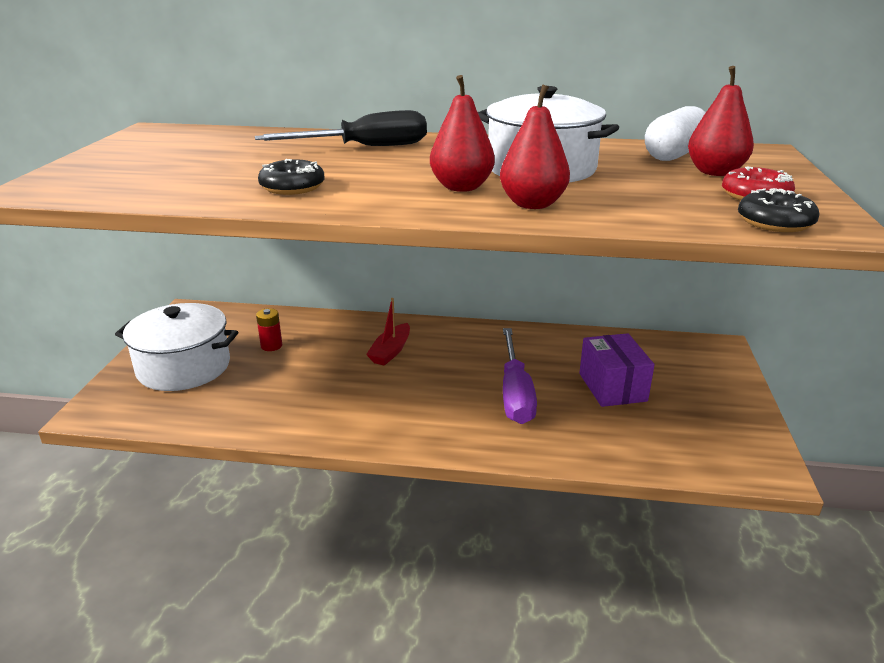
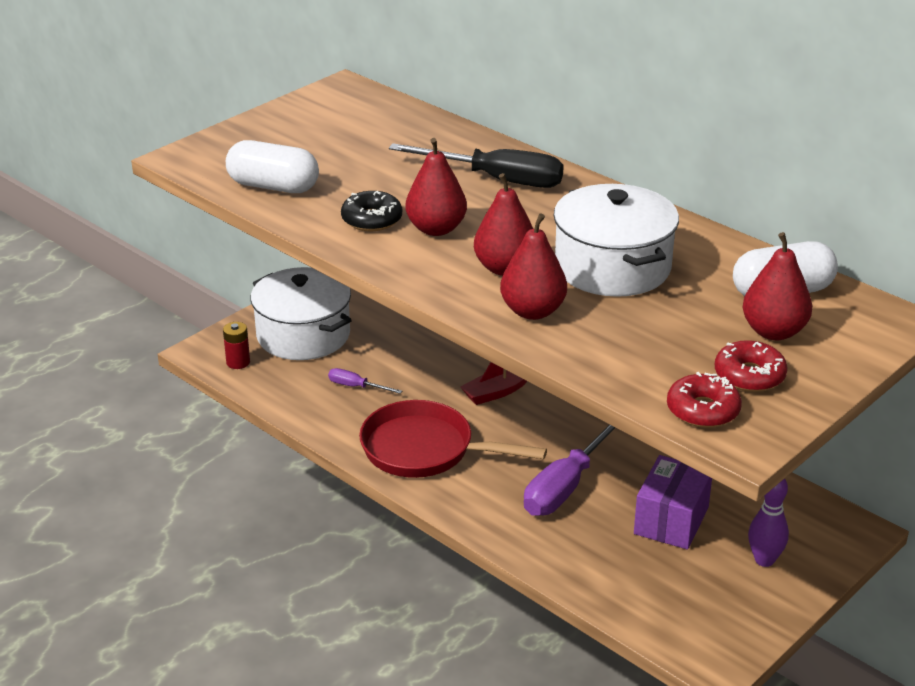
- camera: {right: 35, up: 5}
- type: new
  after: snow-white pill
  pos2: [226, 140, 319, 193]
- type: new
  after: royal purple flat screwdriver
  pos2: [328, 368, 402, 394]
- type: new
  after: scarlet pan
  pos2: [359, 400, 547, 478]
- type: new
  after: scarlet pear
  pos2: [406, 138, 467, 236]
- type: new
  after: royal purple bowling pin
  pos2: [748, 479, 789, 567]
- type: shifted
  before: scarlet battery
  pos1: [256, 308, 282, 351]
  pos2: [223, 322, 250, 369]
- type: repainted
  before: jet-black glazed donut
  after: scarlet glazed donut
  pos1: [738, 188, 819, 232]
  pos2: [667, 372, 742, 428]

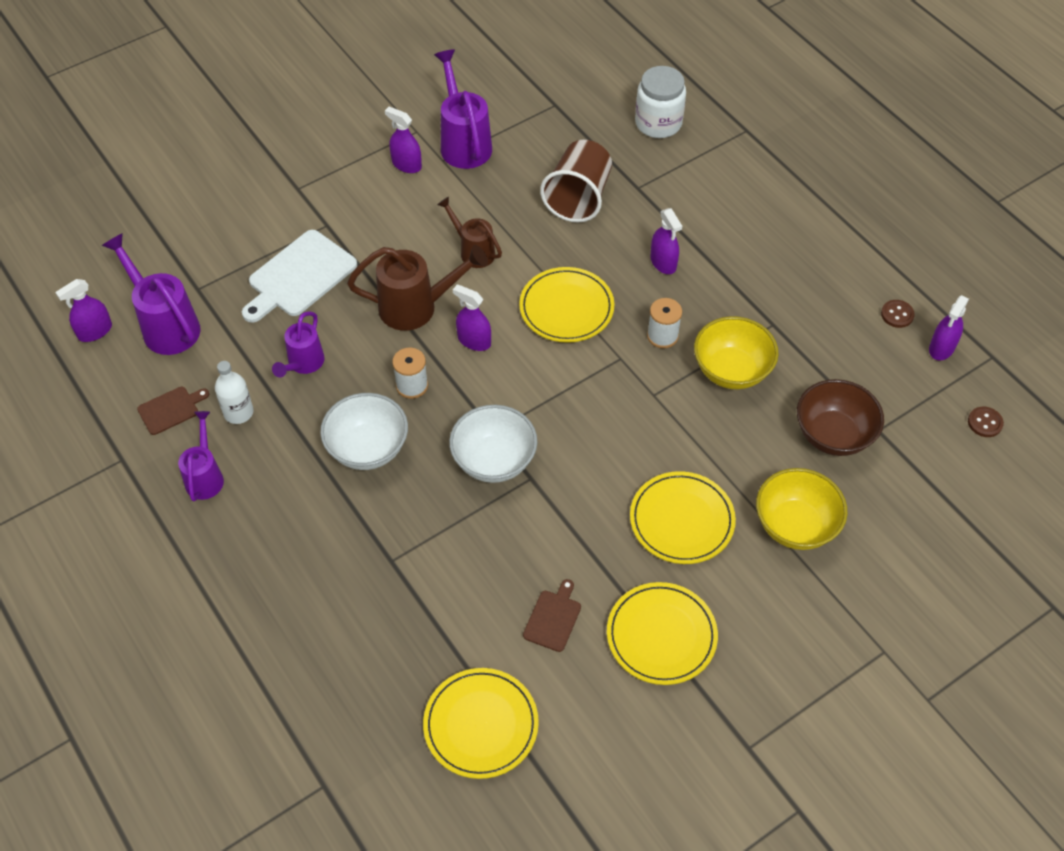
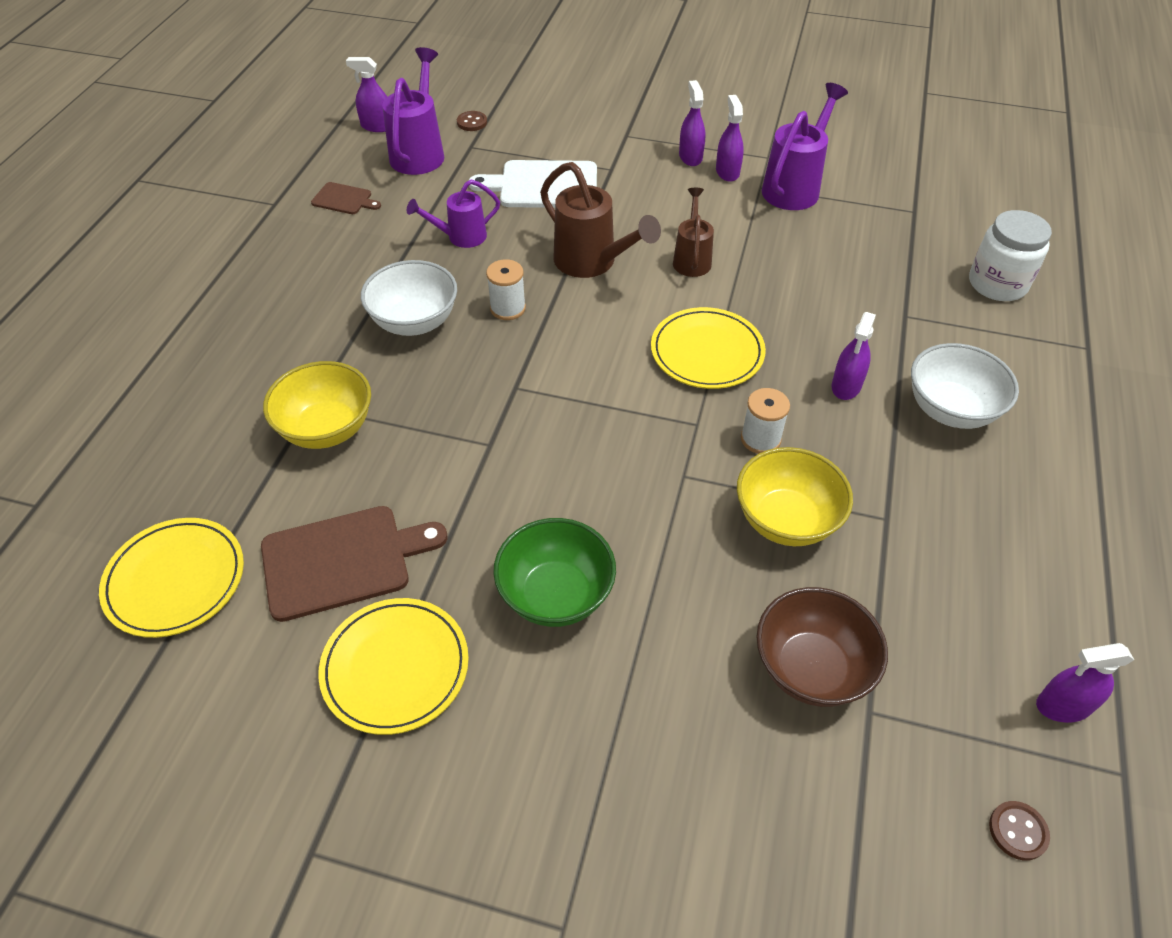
- camera: {right: 50, up: -5}
- type: gone
  before: royal purple sprinkling can
  pos1: [178, 411, 224, 501]
- type: gone
  before: snow-white flask
  pos1: [215, 361, 254, 424]
- type: gone
  before: dark brown tumbler
  pos1: [540, 140, 612, 223]
- type: shifted
  before: snow-white deep dish
  pos1: [449, 405, 537, 483]
  pos2: [911, 343, 1019, 429]
- type: shifted
  before: royal purple sprayer
  pos1: [453, 284, 491, 351]
  pos2: [679, 80, 705, 166]
- type: shifted
  before: yellow deep dish
  pos1: [756, 468, 847, 550]
  pos2: [263, 361, 371, 449]
- type: shifted
  before: dark brown sewing button
  pos1: [881, 300, 915, 328]
  pos2: [457, 111, 487, 131]
- type: swapped
  before: yellow dinner plate
  after: emerald deep dish
  pos1: [630, 471, 736, 564]
  pos2: [493, 518, 616, 627]
- type: scaled
  before: dark brown bread board
  pos1: [523, 579, 581, 652]
  pos2: [261, 506, 447, 622]
  scale: 1.9

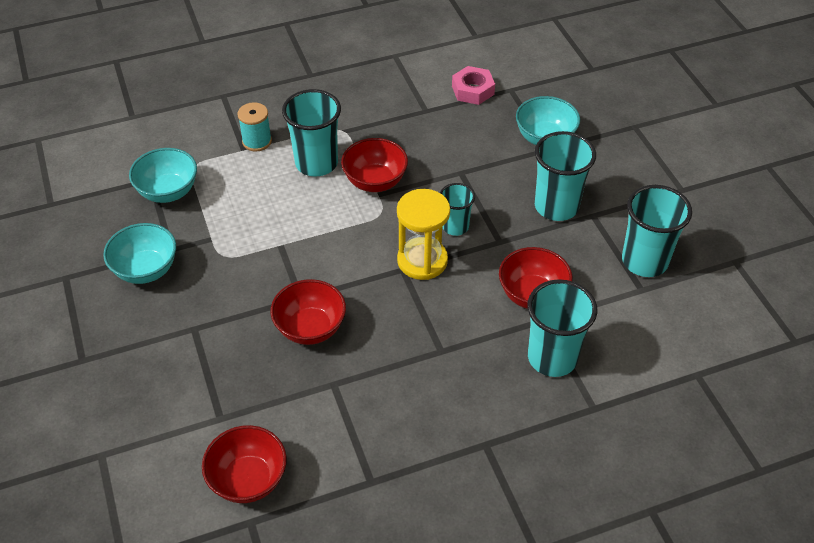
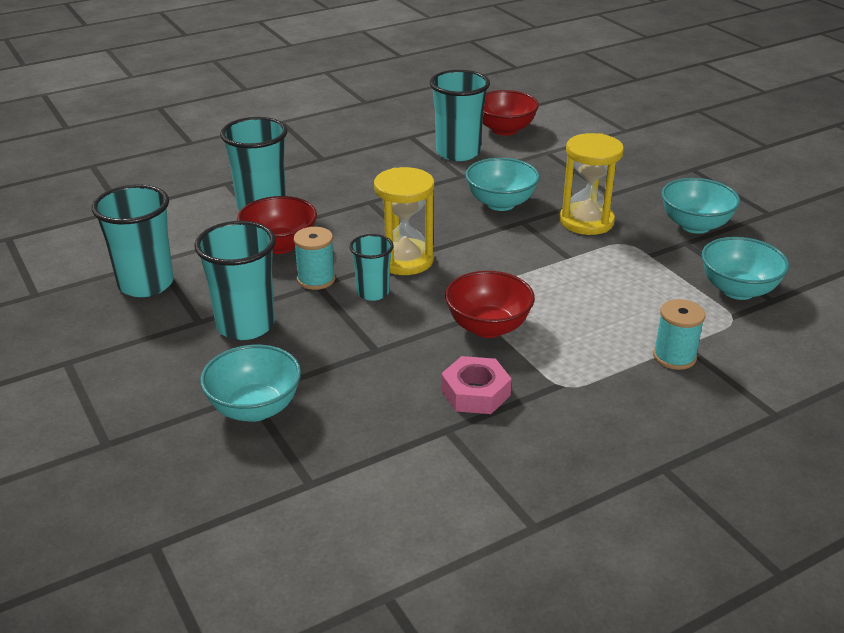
- camera: {right: 170, up: -15}
- type: new
  after: aqua spool
  pos2: [294, 227, 336, 290]
- type: new
  after: yellow hourglass
  pos2: [560, 133, 624, 235]
- type: shifted
  before: aqua tumbler
  pos1: [282, 89, 341, 176]
  pos2: [430, 70, 490, 161]
- type: shifted
  before: rosy hex nut
  pos1: [452, 66, 495, 105]
  pos2: [441, 356, 512, 414]
- type: repainted
  before: scarlet deep dish
  after: aqua deep dish
  pos1: [270, 279, 346, 345]
  pos2: [465, 158, 540, 211]

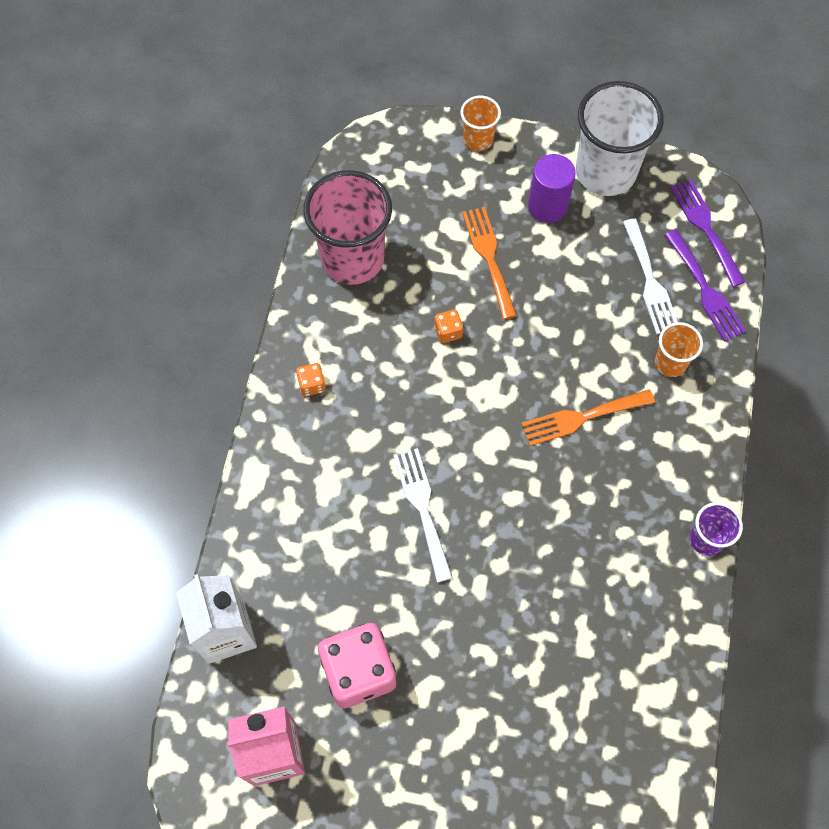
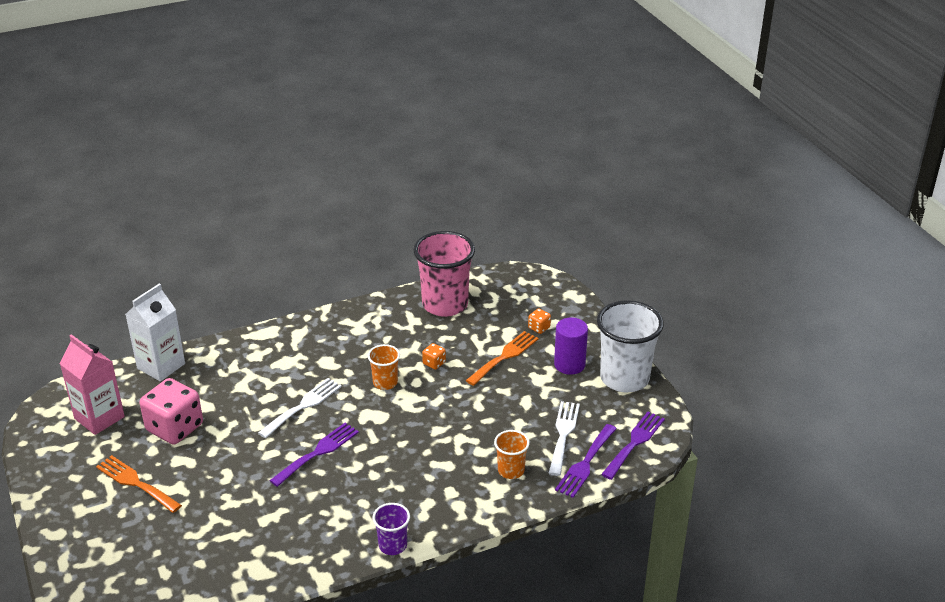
- camera: {right: 55, up: -30}
- type: new
  after: royal purple fork
  pos2: [269, 423, 359, 487]
- type: shifted
  before: orange dice
  pos1: [296, 363, 326, 396]
  pos2: [528, 308, 551, 334]
- type: shifted
  before: orange tumbler
  pos1: [461, 96, 501, 151]
  pos2: [367, 344, 400, 390]
- type: shifted
  before: orange fork
  pos1: [521, 389, 655, 446]
  pos2: [96, 455, 182, 513]
- type: rotated
  before: snow-white fork
  pos1: [623, 219, 678, 335]
  pos2: [549, 401, 580, 476]
  turn: 150

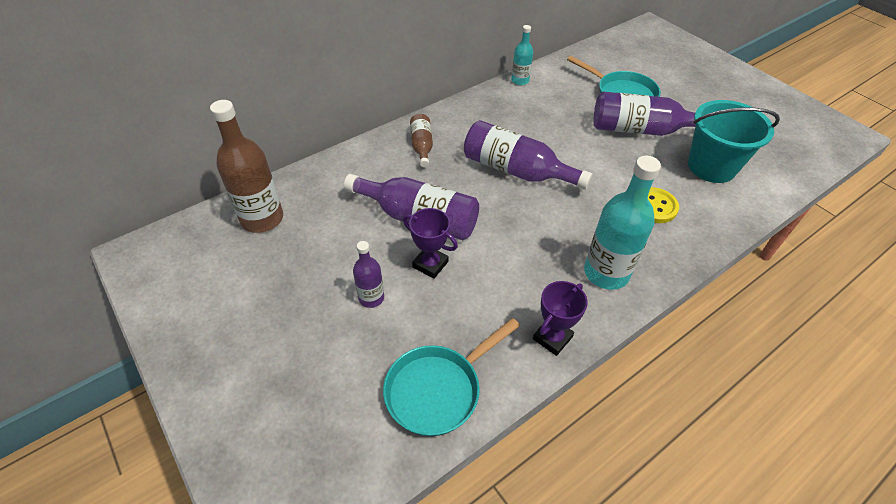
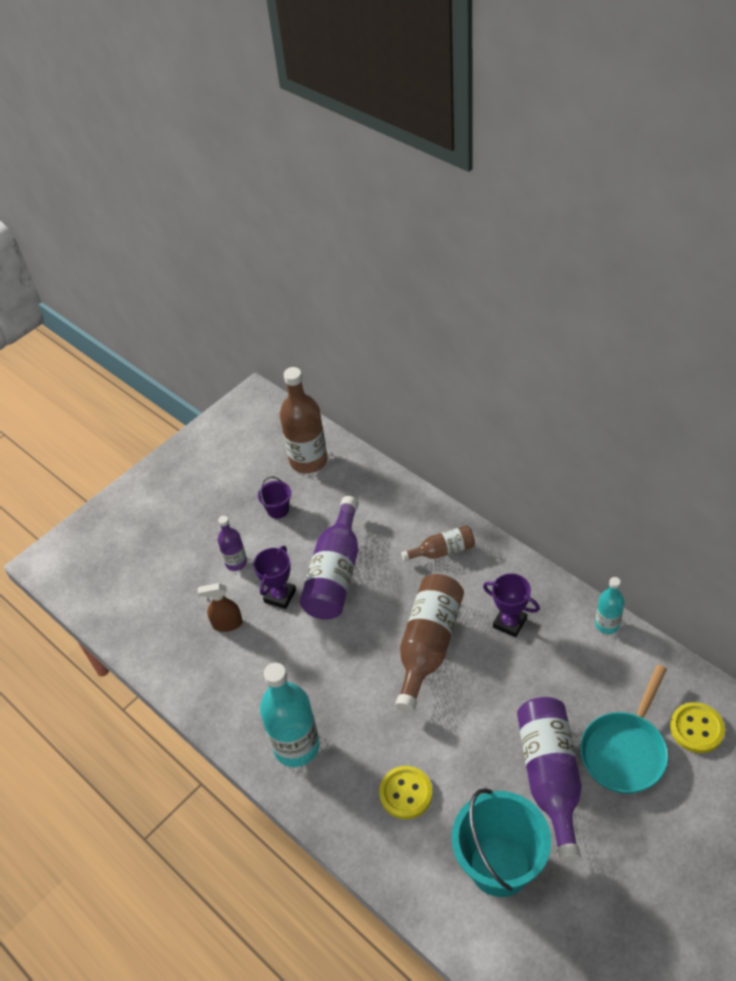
- camera: {right: 85, up: 0}
- type: gone
  before: aqua pan
  pos1: [383, 318, 520, 436]
- type: new
  after: dark brown sprayer
  pos2: [198, 583, 243, 632]
- type: new
  after: royal purple pail
  pos2: [258, 476, 291, 519]
- type: new
  after: yellow sewing button
  pos2: [670, 702, 725, 753]
- type: shifted
  before: royal purple trophy
  pos1: [533, 281, 588, 356]
  pos2: [483, 573, 540, 637]
- type: repainted
  before: royal purple flask
  after: dark brown flask
  pos1: [464, 120, 592, 190]
  pos2: [395, 574, 464, 713]

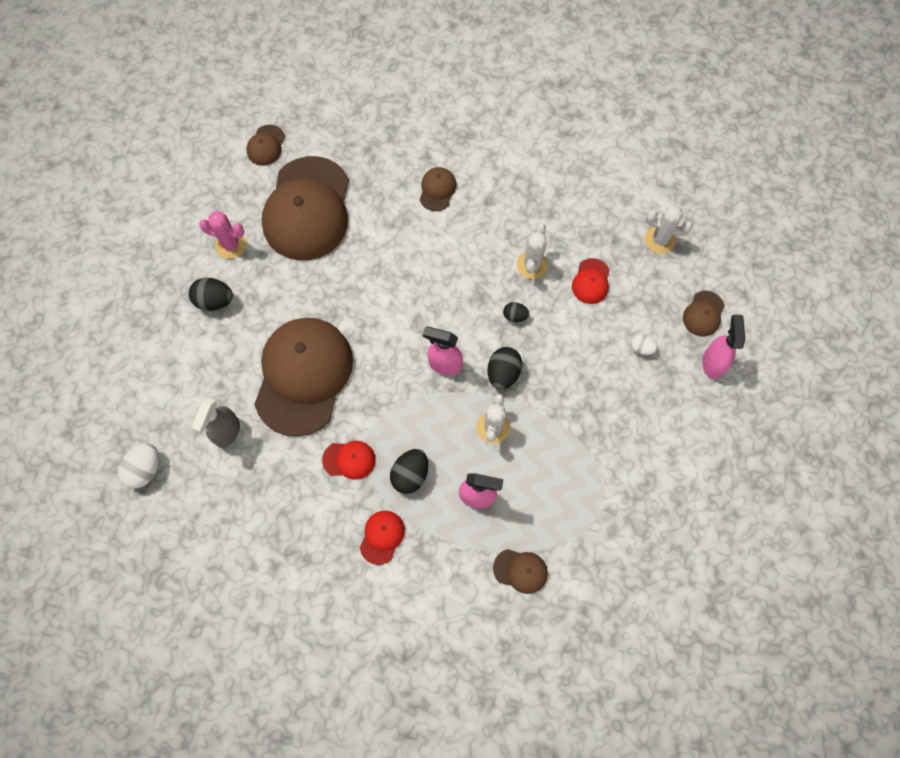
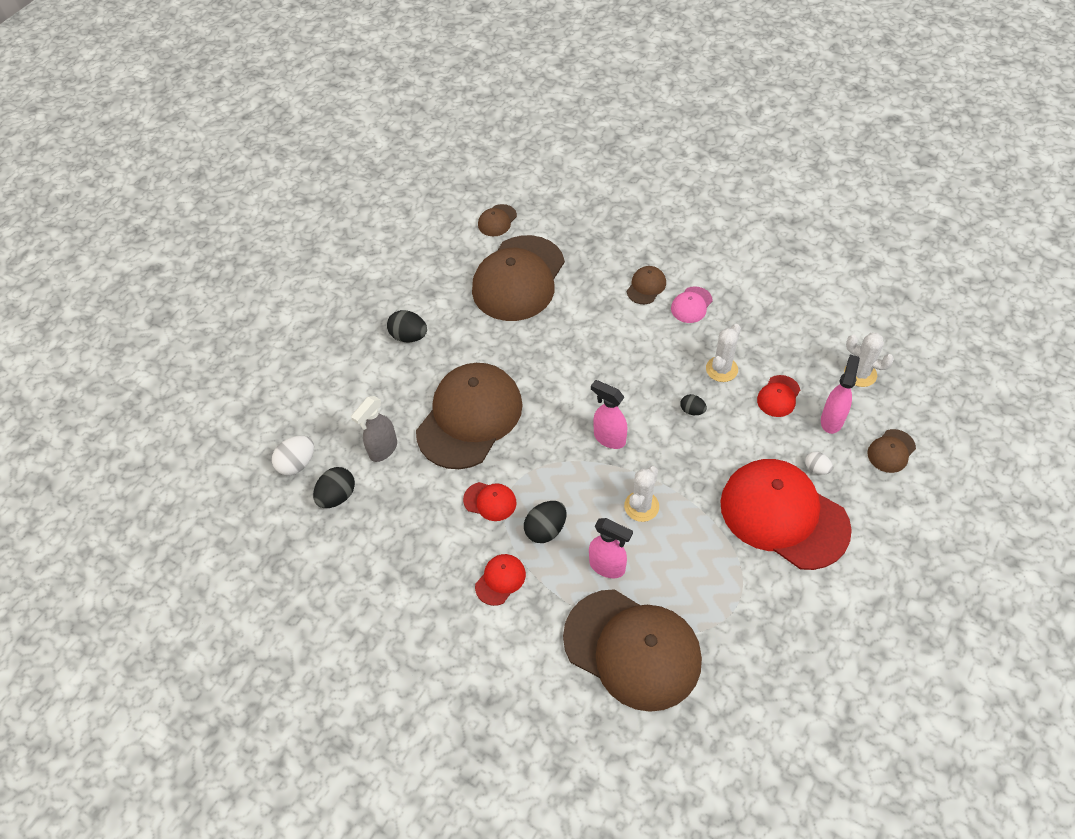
- camera: {right: 20, up: -15}
- type: gone
  before: rosy prickly plant
  pos1: [199, 211, 247, 259]
- type: new
  after: rosy peaked cap
  pos2: [671, 286, 713, 323]
- type: new
  after: scarlet peaked cap
  pos2: [720, 459, 852, 570]
- type: shifted
  before: jet-black egg shape
  pos1: [487, 347, 522, 390]
  pos2: [313, 467, 355, 508]
- type: shifted
  before: rosy sprayer
  pos1: [702, 314, 745, 379]
  pos2: [821, 355, 860, 434]
- type: scaled
  before: dark brown peaked cap
  pos1: [493, 549, 548, 594]
  pos2: [563, 589, 702, 712]
  scale: 2.4

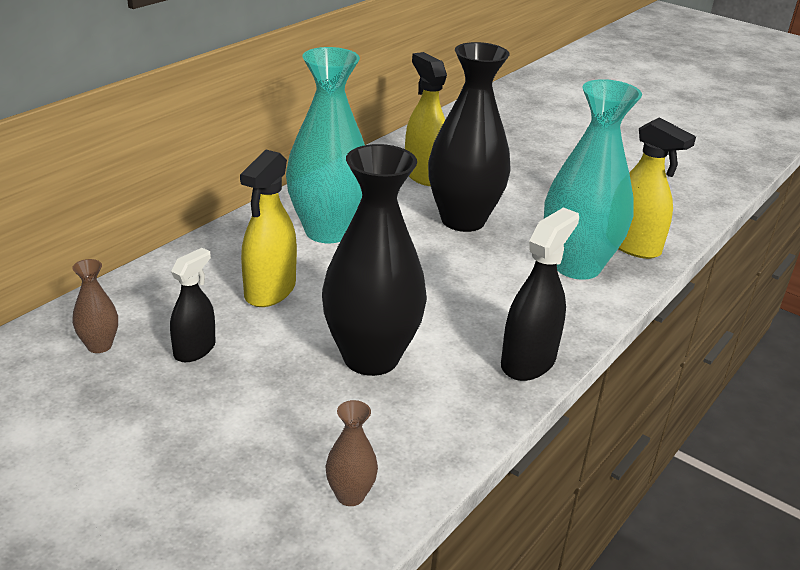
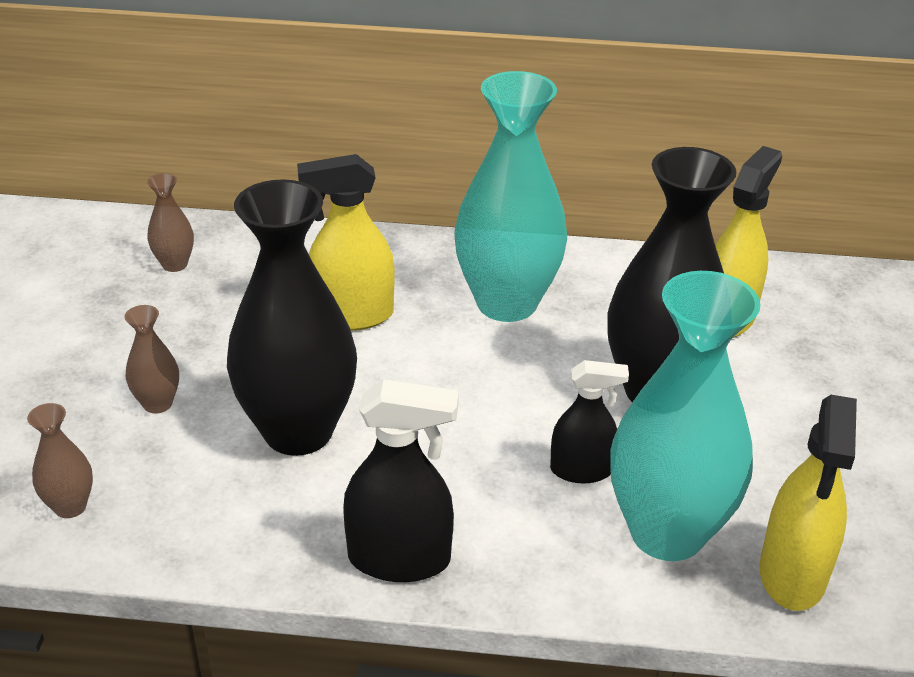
- camera: {right: 60, up: 5}
- type: new
  after: dark brown vase
  pos2: [124, 305, 179, 414]
- type: shifted
  before: jet-black sprayer
  pos1: [170, 248, 216, 362]
  pos2: [550, 360, 629, 483]

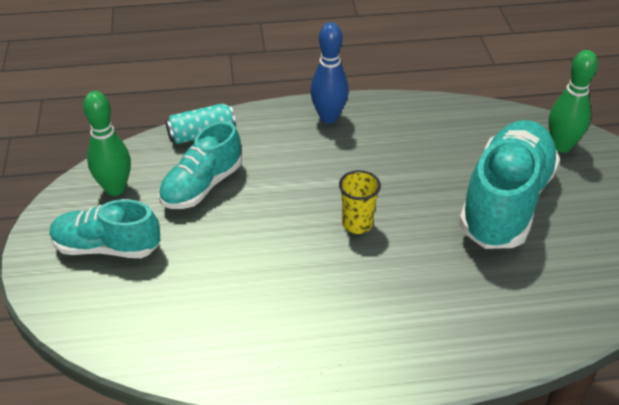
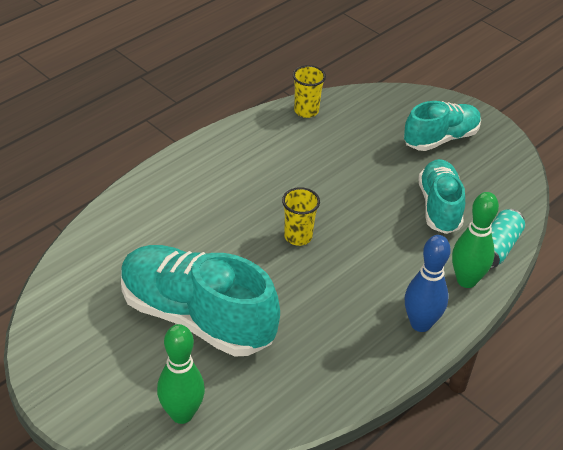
- camera: {right: 140, up: 0}
- type: new
  after: yellow tumbler
  pos2: [293, 65, 326, 118]
- type: shifted
  before: emerald bowling pin
  pos1: [83, 91, 131, 196]
  pos2: [452, 192, 499, 288]
- type: rotated
  before: aqua lace-up shoe
  pos1: [459, 120, 560, 249]
  pos2: [121, 245, 280, 357]
  turn: 135

